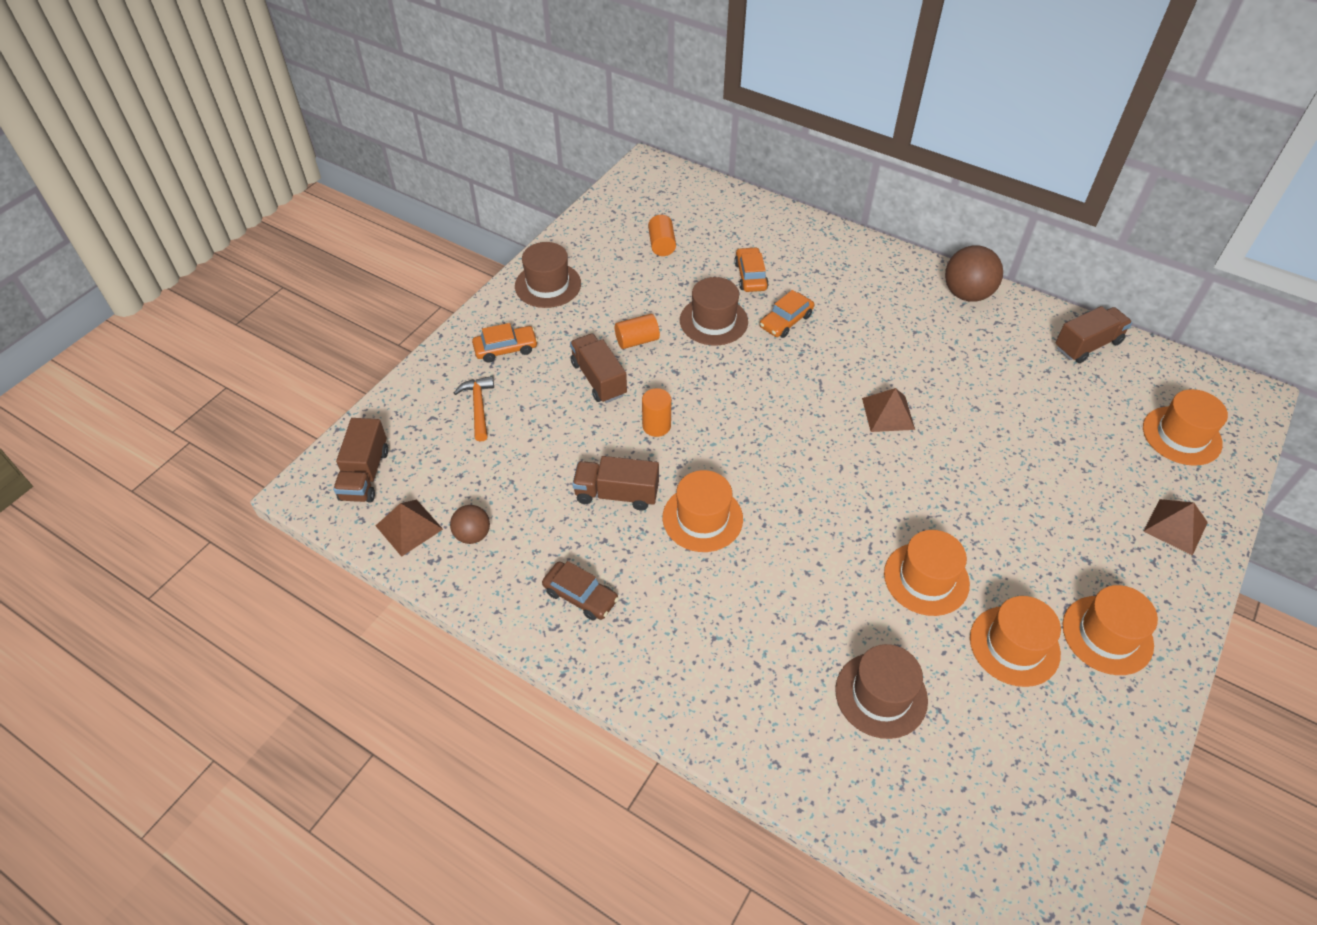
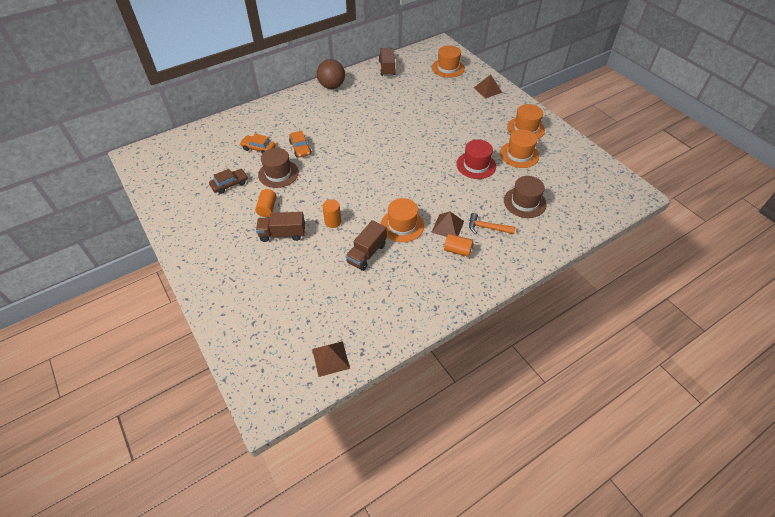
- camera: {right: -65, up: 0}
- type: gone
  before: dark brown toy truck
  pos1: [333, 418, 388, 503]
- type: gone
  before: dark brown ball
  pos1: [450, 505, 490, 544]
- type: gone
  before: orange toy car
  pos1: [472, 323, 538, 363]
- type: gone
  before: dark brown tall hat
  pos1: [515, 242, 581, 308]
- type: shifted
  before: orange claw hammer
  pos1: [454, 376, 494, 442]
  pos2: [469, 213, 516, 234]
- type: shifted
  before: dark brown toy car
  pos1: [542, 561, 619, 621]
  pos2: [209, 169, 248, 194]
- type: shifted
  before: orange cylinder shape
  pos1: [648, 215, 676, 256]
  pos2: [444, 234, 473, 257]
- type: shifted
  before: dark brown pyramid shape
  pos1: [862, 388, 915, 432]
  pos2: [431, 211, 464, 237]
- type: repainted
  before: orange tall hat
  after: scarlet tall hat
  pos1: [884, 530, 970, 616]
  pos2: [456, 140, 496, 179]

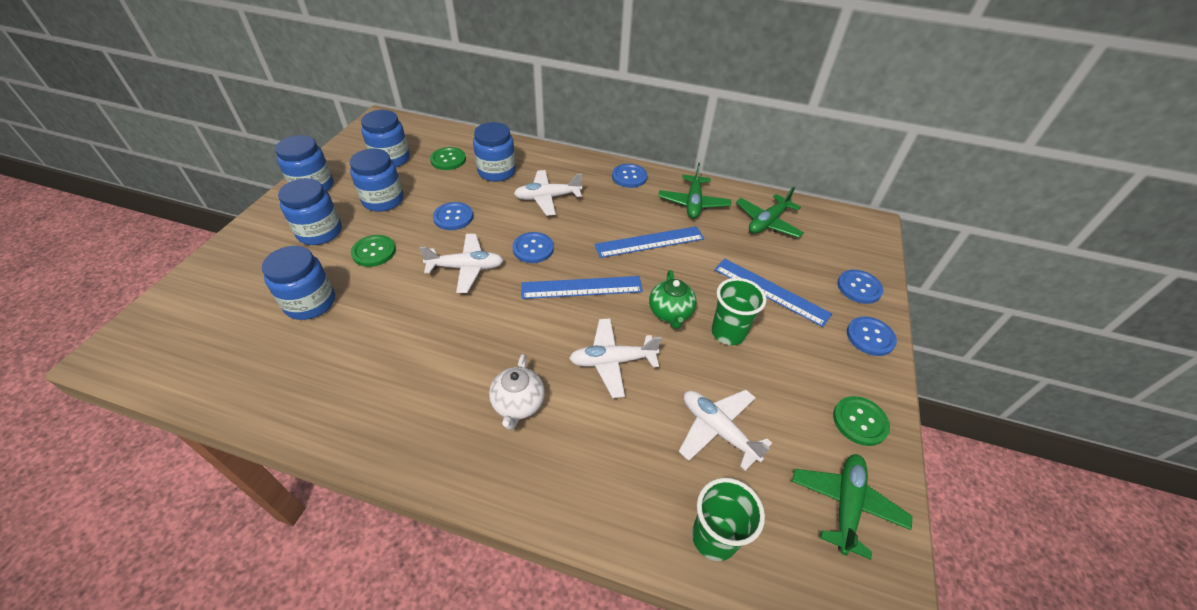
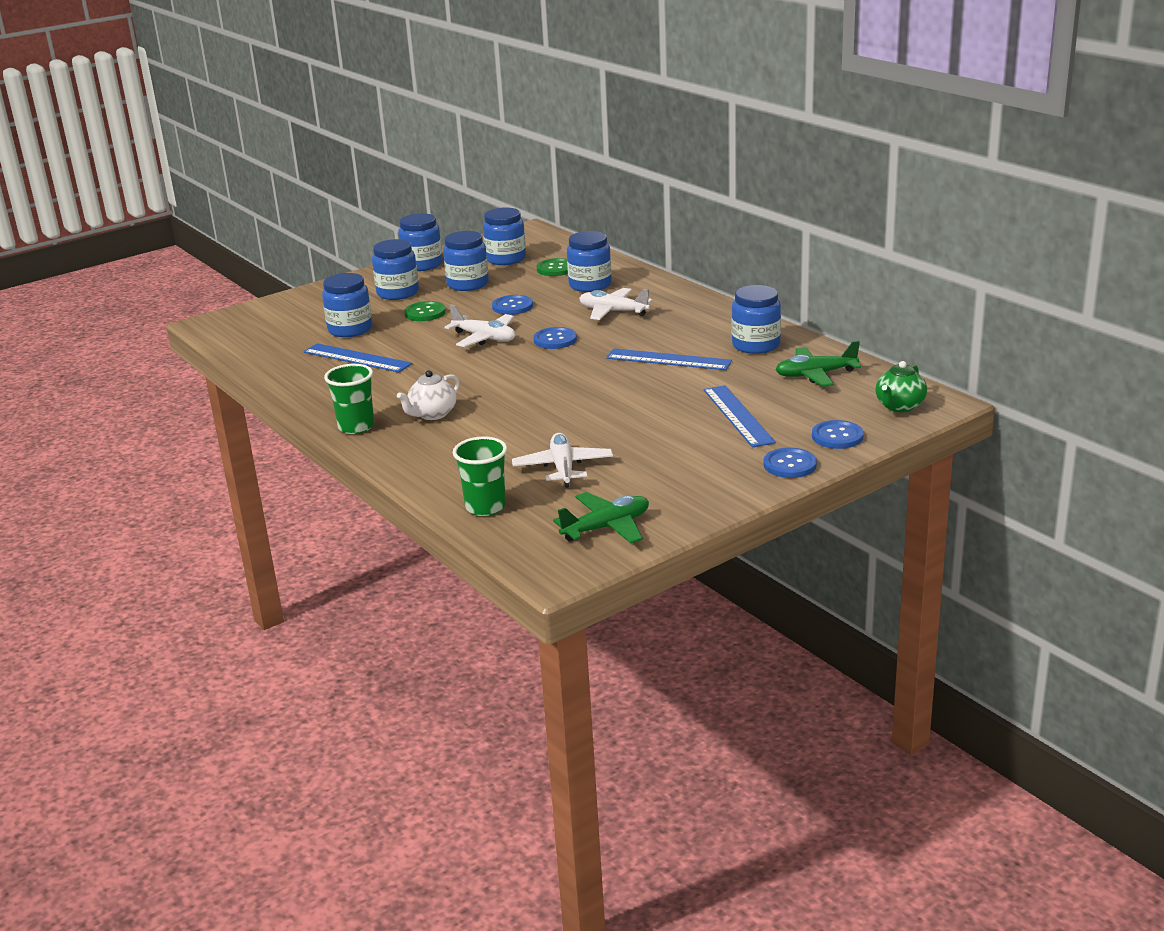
- camera: {right: 40, up: -20}
- type: gone
  before: snow-white plane
  pos1: [569, 318, 662, 398]
- type: gone
  before: royal blue sewing button
  pos1: [612, 164, 647, 188]
- type: gone
  before: emerald sewing button
  pos1: [833, 396, 890, 446]
- type: shifted
  before: royal blue ruler
  pos1: [521, 276, 643, 299]
  pos2: [303, 343, 412, 372]
- type: shifted
  before: emerald china teapot
  pos1: [649, 270, 696, 329]
  pos2: [875, 361, 927, 412]
- type: shifted
  before: emerald tumbler
  pos1: [711, 278, 767, 345]
  pos2: [324, 364, 374, 434]
- type: swapped
  before: emerald plane
  after: royal blue preserve jar
  pos1: [658, 162, 731, 219]
  pos2: [732, 285, 781, 354]

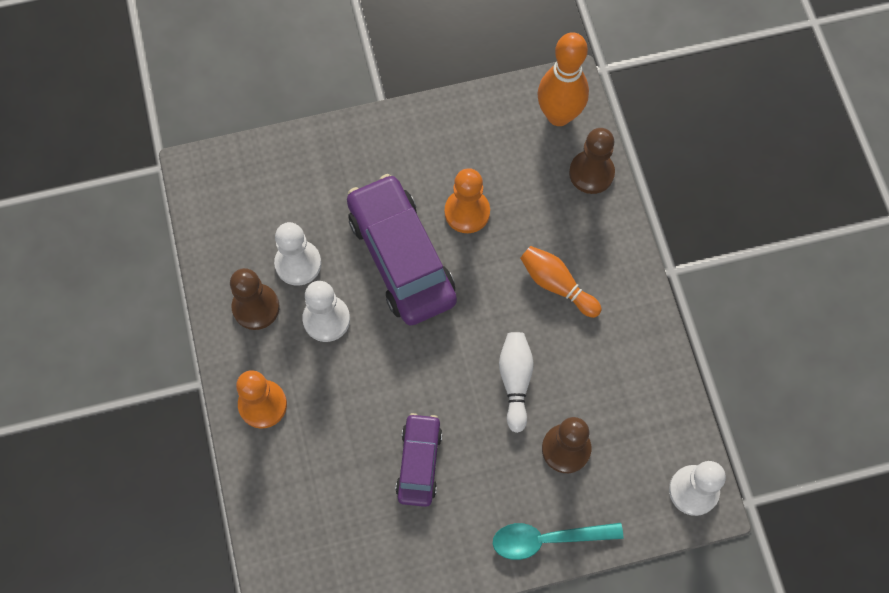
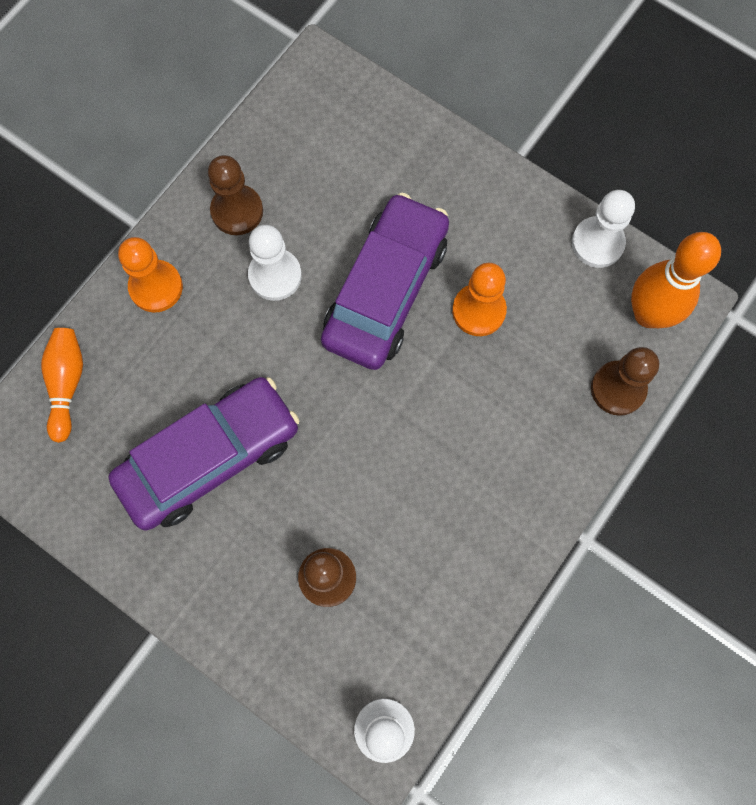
- camera: {right: 50, up: 5}
- type: gone
  before: aqua tablespoon
  pos1: [493, 523, 623, 560]
- type: gone
  before: snow-white bowling pin
  pos1: [499, 332, 534, 433]
- type: shifted
  before: snow-white game pawn
  pos1: [274, 222, 321, 286]
  pos2: [572, 190, 635, 268]
- type: shifted
  before: orange bowling pin
  pos1: [520, 246, 602, 318]
  pos2: [41, 328, 83, 443]
- type: scaled
  before: royal purple toy car
  pos1: [395, 413, 442, 507]
  pos2: [109, 377, 299, 531]
  scale: 1.8

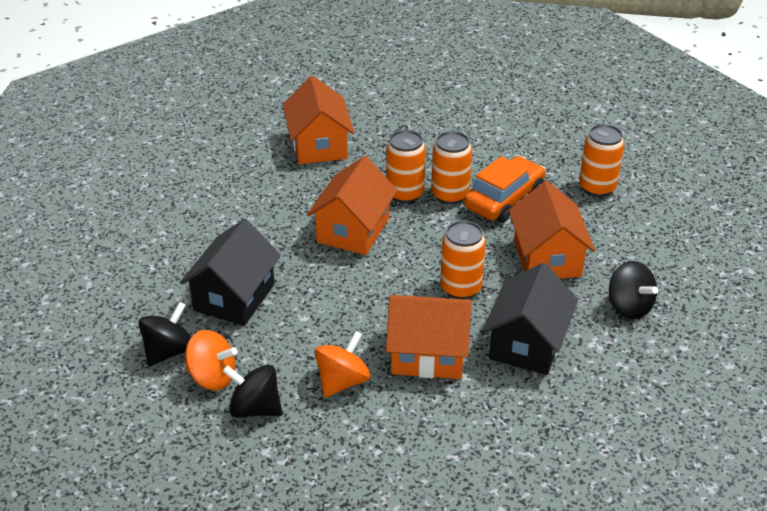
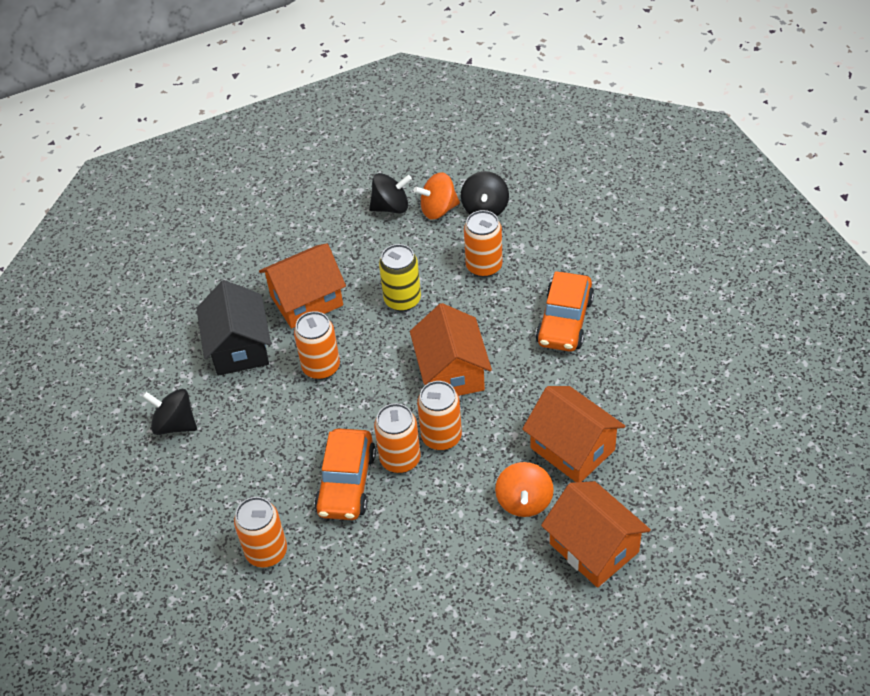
- camera: {right: 150, up: 10}
- type: new
  after: yellow soda can
  pos2: [379, 244, 421, 312]
- type: new
  after: orange toy car
  pos2: [536, 271, 594, 352]
- type: shifted
  before: orange toy top
  pos1: [314, 331, 371, 397]
  pos2: [495, 462, 554, 517]
- type: shifted
  before: orange toy house
  pos1: [509, 181, 595, 278]
  pos2: [541, 481, 651, 588]
- type: swapped
  before: jet-black toy house
  after: orange soda can
  pos1: [180, 219, 281, 326]
  pos2: [464, 210, 503, 277]

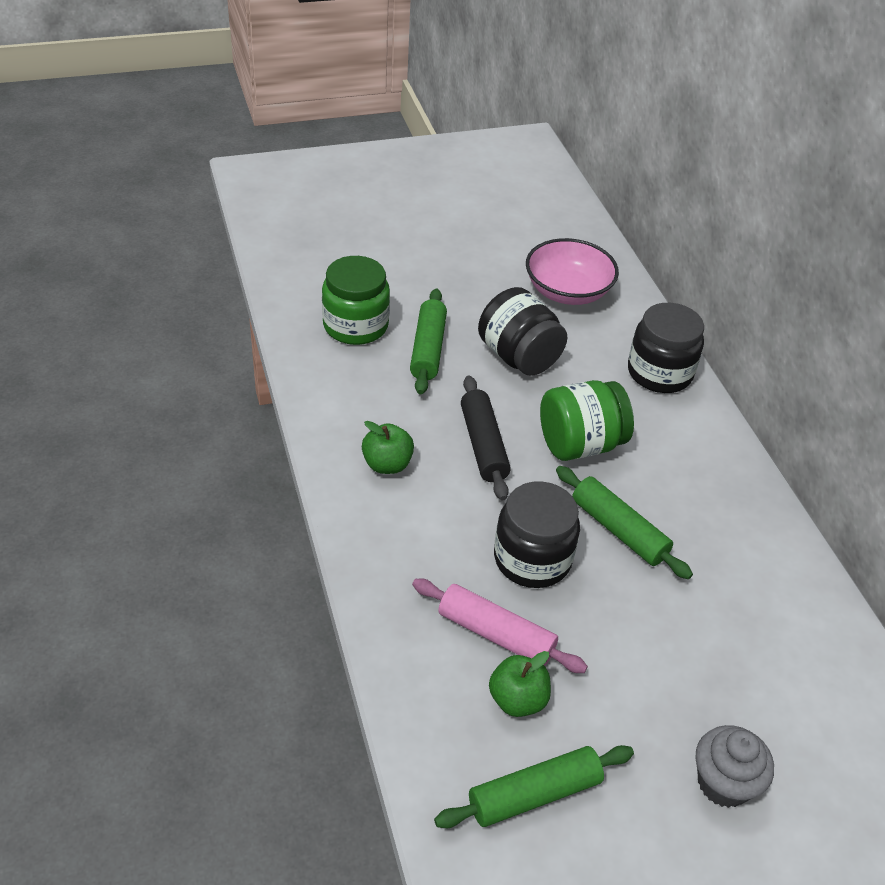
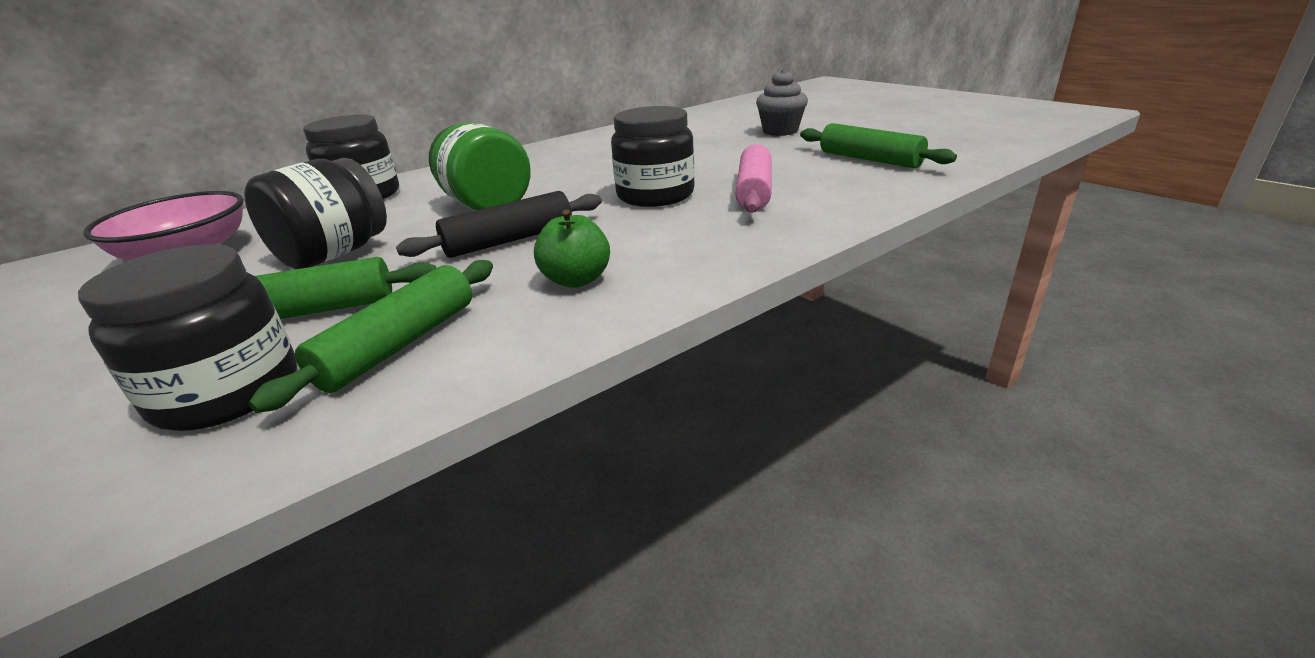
- camera: {right: -105, up: -15}
- type: gone
  before: emerald apple
  pos1: [489, 651, 551, 717]
- type: shifted
  before: emerald dough roller
  pos1: [556, 466, 693, 579]
  pos2: [249, 260, 493, 413]
- type: repainted
  before: emerald preserve jar
  after: jet-black preserve jar
  pos1: [322, 256, 390, 345]
  pos2: [78, 244, 297, 431]

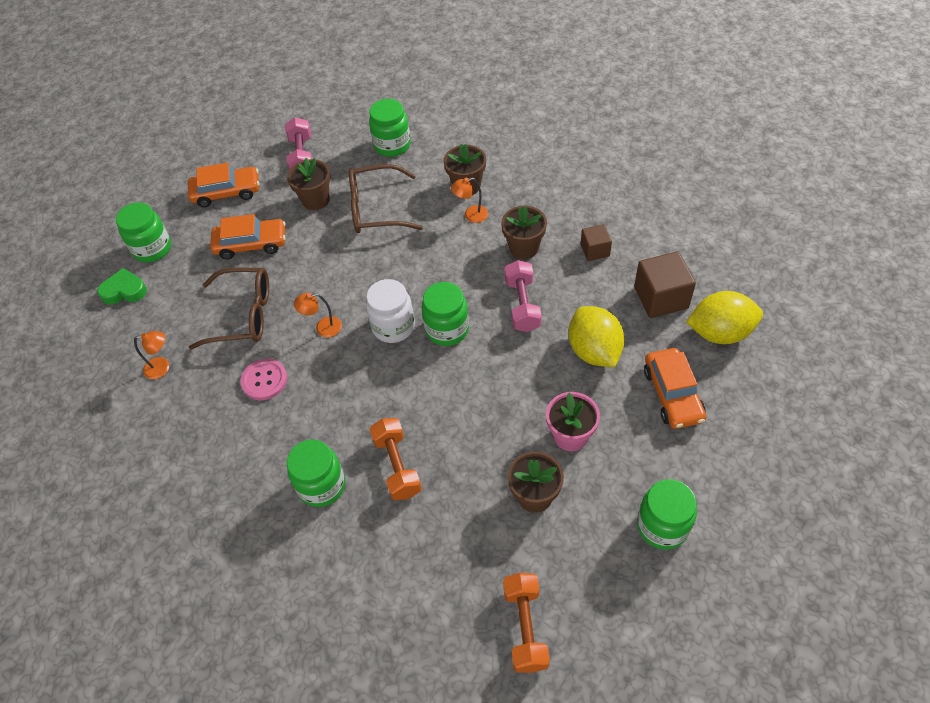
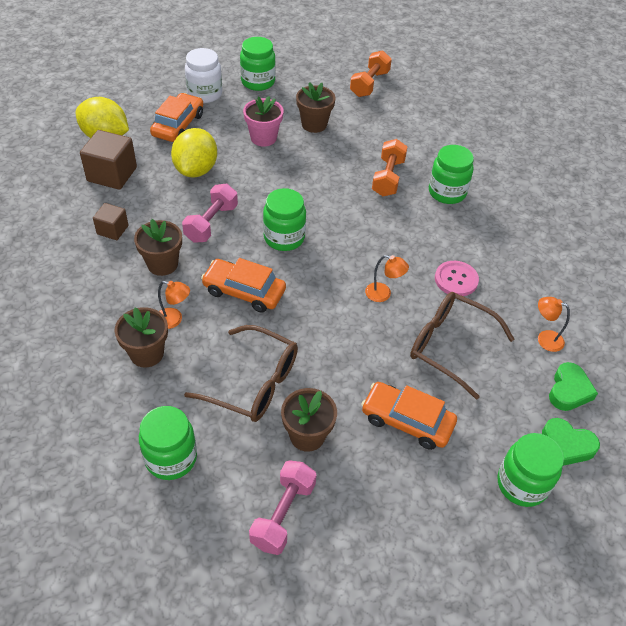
- camera: {right: -155, up: -5}
- type: new
  after: emerald love heart
  pos2: [549, 362, 598, 411]
- type: shifted
  before: orange toy car
  pos1: [188, 163, 259, 208]
  pos2: [201, 258, 286, 313]
- type: shifted
  before: snow-white preserve jar
  pos1: [366, 279, 415, 343]
  pos2: [185, 48, 222, 103]

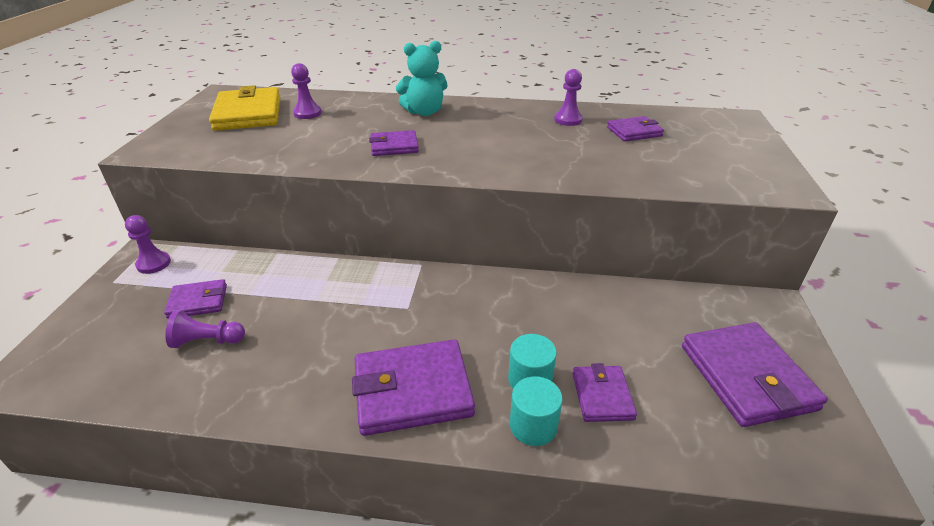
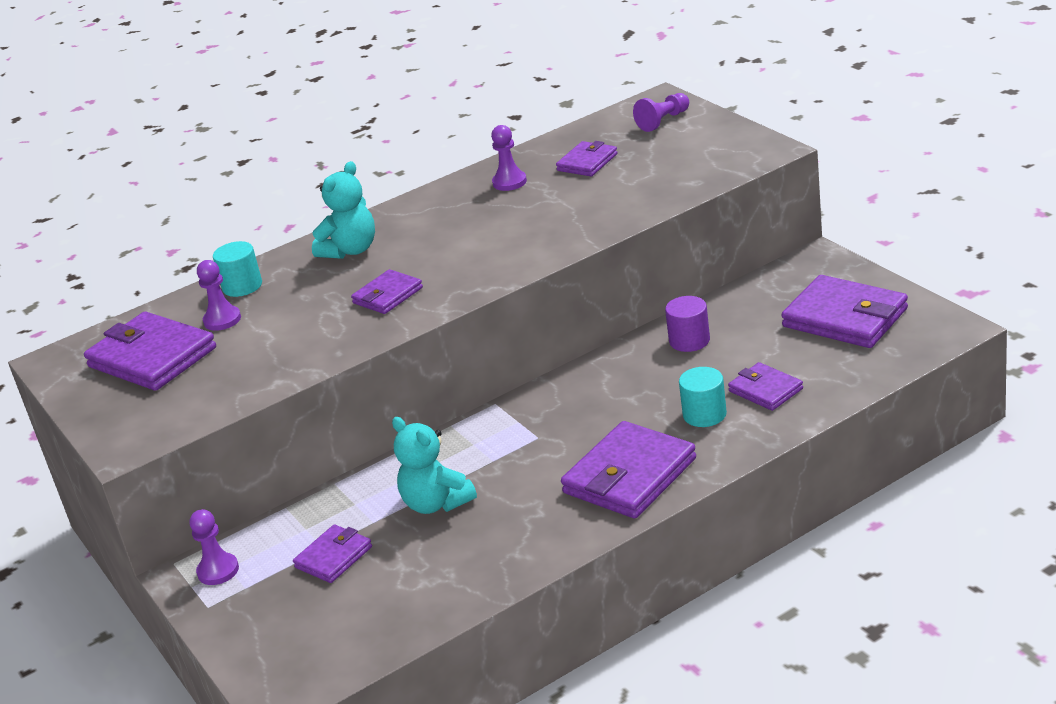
- camera: {right: -35, up: -5}
- type: new
  after: aqua teddy
  pos2: [392, 417, 477, 514]
- type: new
  after: royal purple cylinder shape
  pos2: [665, 296, 710, 352]
- type: shifted
  before: royal purple game pawn
  pos1: [165, 310, 245, 348]
  pos2: [633, 93, 689, 132]
- type: shifted
  before: aqua cylinder shape
  pos1: [510, 376, 563, 446]
  pos2: [213, 241, 262, 297]
- type: repainted
  before: yellow card wallet
  after: royal purple card wallet
  pos1: [209, 85, 280, 131]
  pos2: [84, 311, 216, 391]

